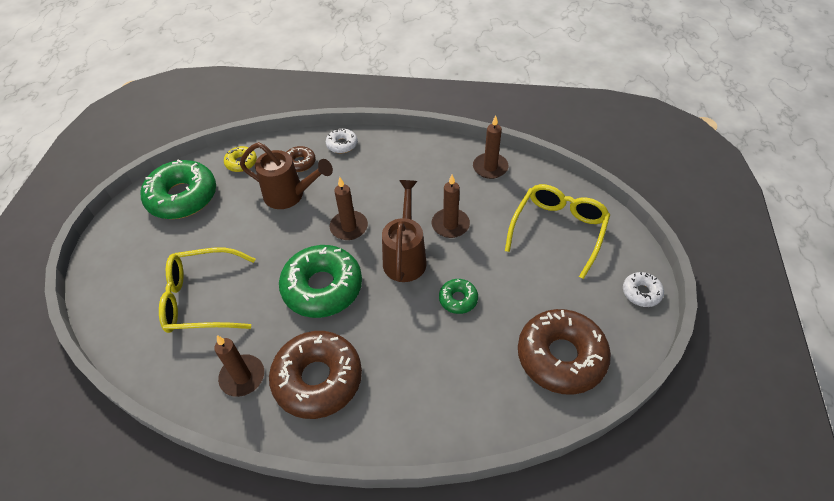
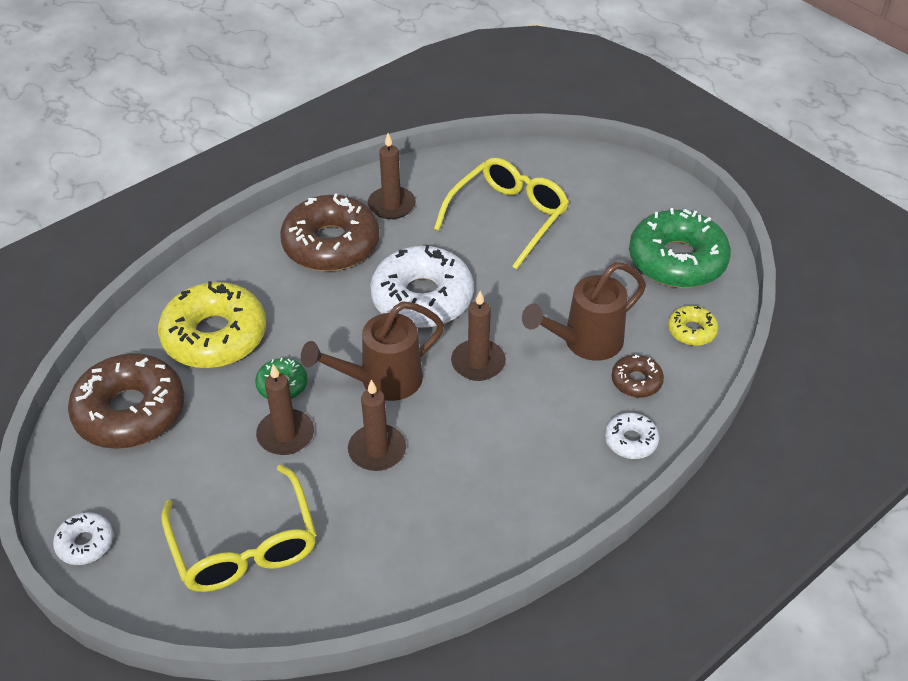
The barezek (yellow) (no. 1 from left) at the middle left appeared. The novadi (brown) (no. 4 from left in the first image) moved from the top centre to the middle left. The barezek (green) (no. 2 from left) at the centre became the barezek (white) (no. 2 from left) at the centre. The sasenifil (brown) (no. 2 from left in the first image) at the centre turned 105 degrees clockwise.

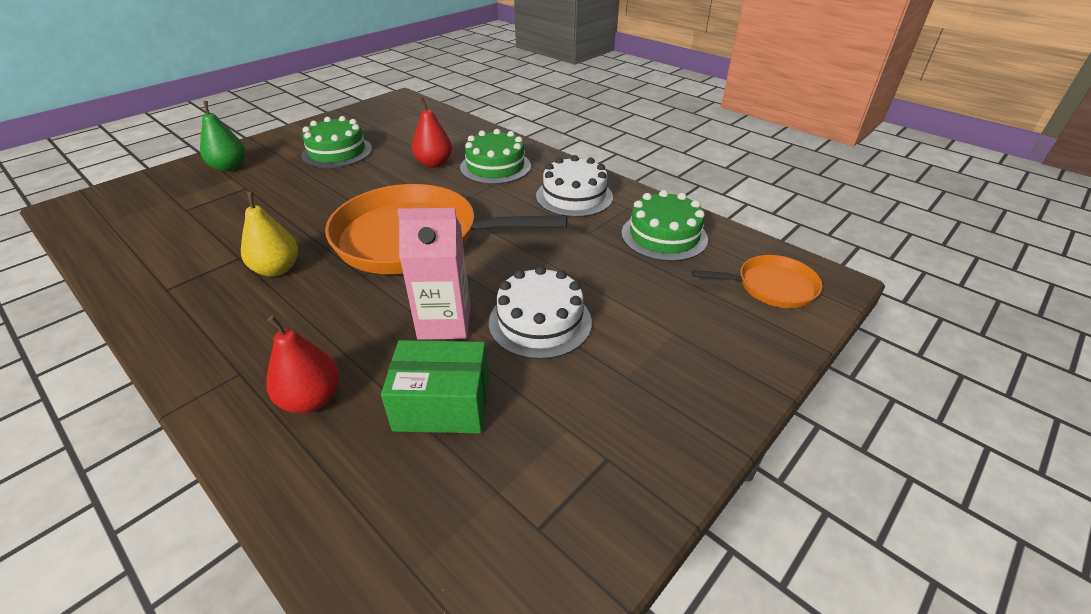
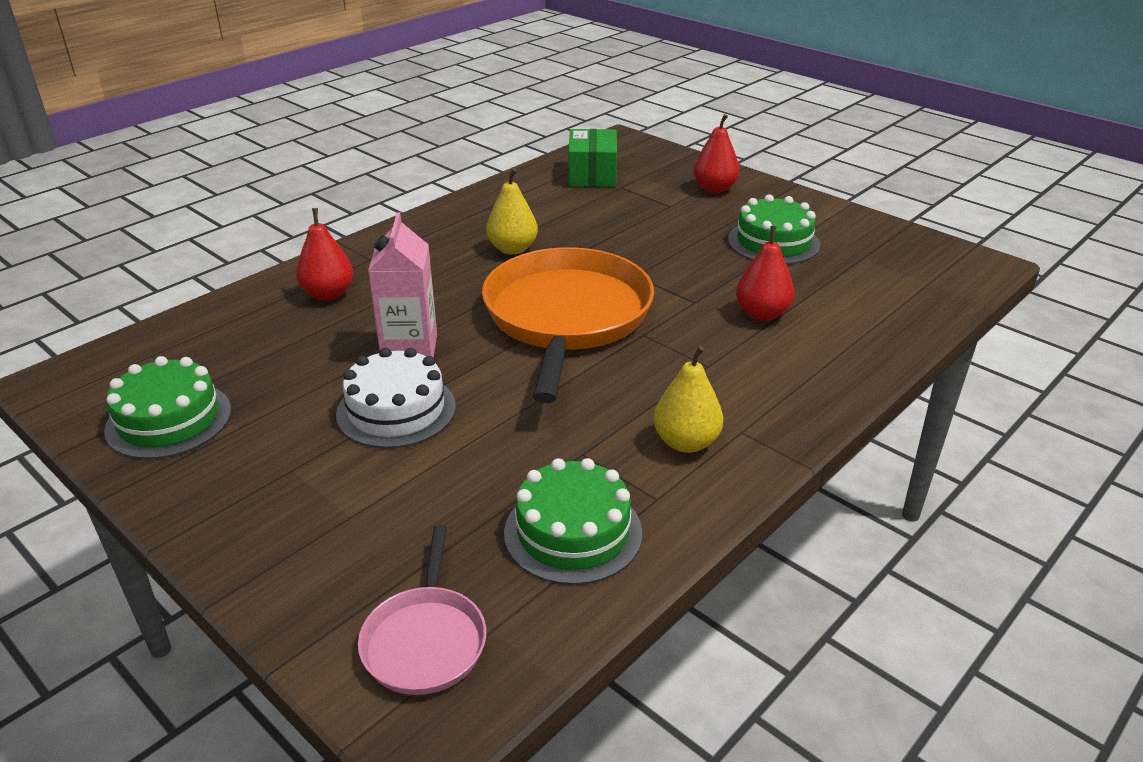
The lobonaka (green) moved from the centre to the top centre. The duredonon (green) (no. 2 from left in the first image) moved from the top centre to the middle left. The duredonon (white) (no. 2 from left) at the top centre was replaced by the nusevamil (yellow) (no. 2 from left) at the centre. The nusevamil (green) at the top left became the nusevamil (red) (no. 2 from left) at the top centre. The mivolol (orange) (no. 2 from left) at the middle right became the mivolol (pink) at the bottom centre.

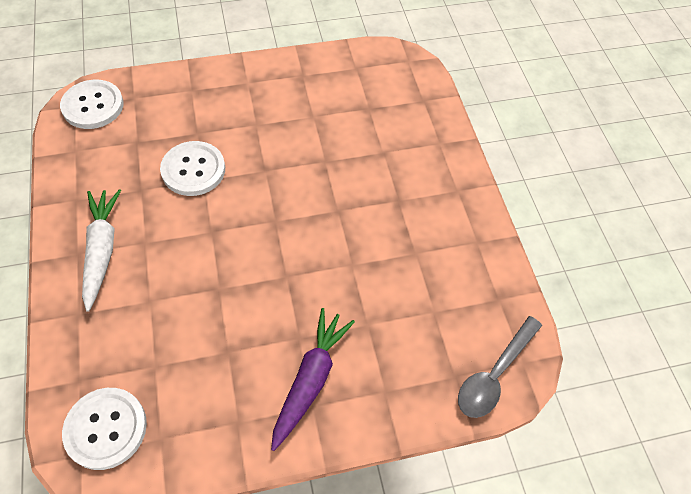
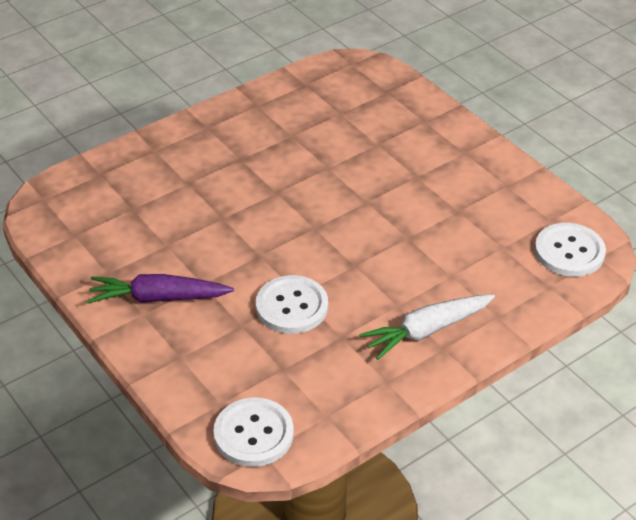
The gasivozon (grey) at the bottom right disappeared. The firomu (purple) moved from the bottom centre to the middle left.

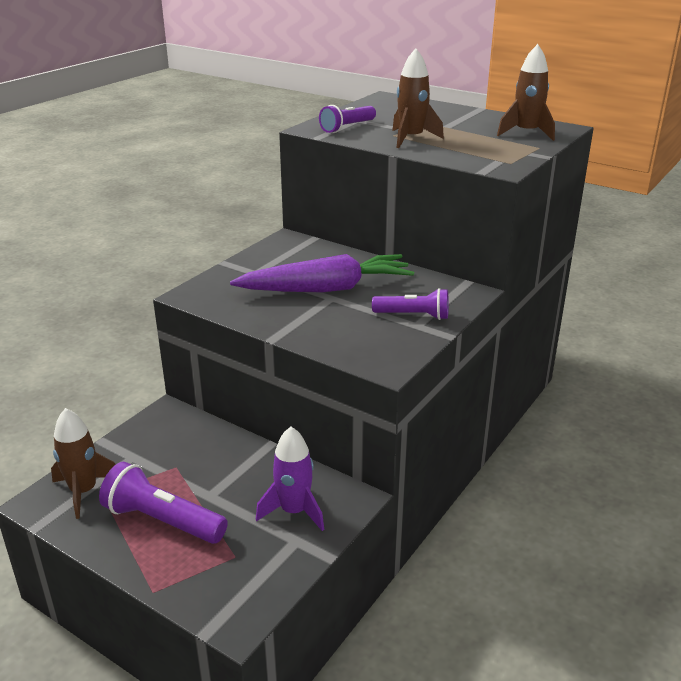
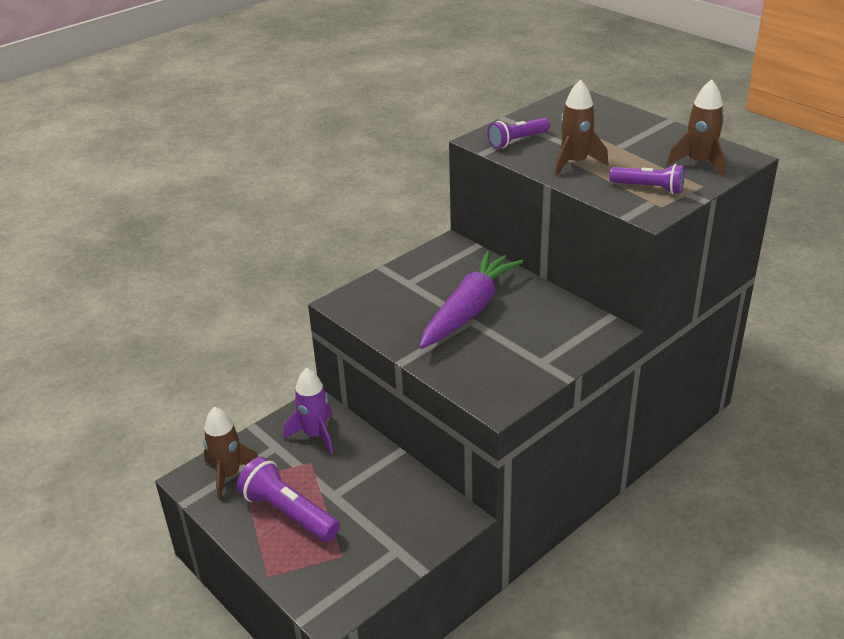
The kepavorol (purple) moved from the bottom centre to the centre. The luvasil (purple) (no. 3 from left) moved from the centre to the top right. The firomu (purple) at the centre turned 60 degrees counterclockwise.

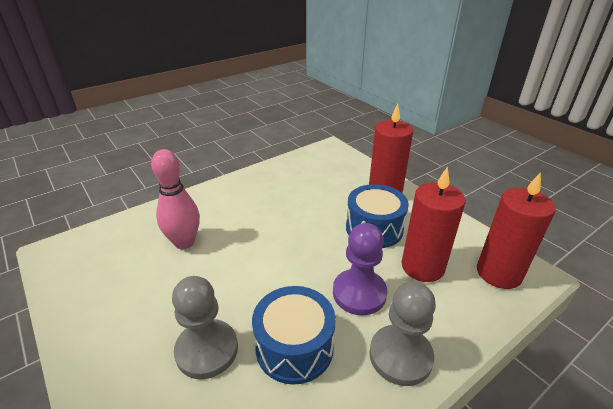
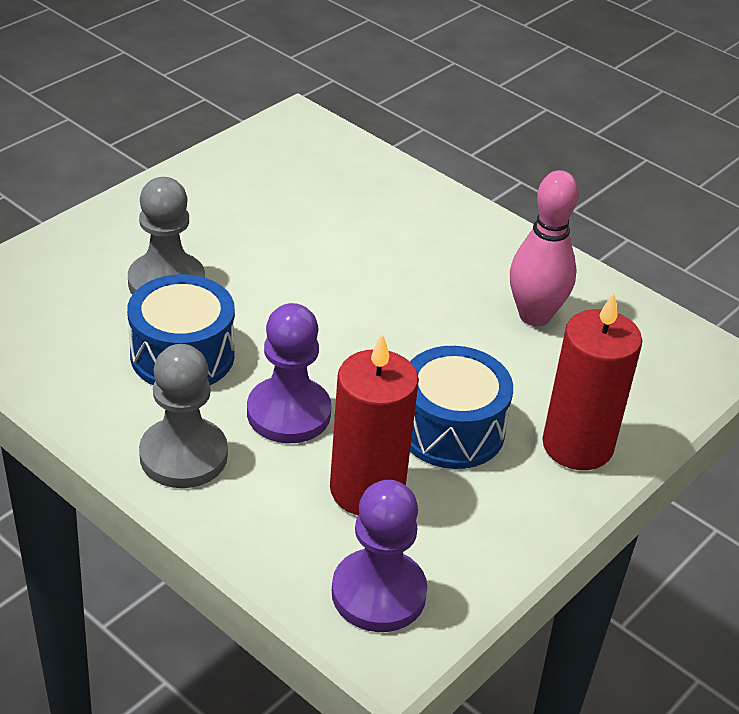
The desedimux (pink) moved from the middle left to the middle right. The novadi (red) (no. 3 from left) at the middle right was replaced by the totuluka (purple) (no. 2 from left) at the bottom centre.

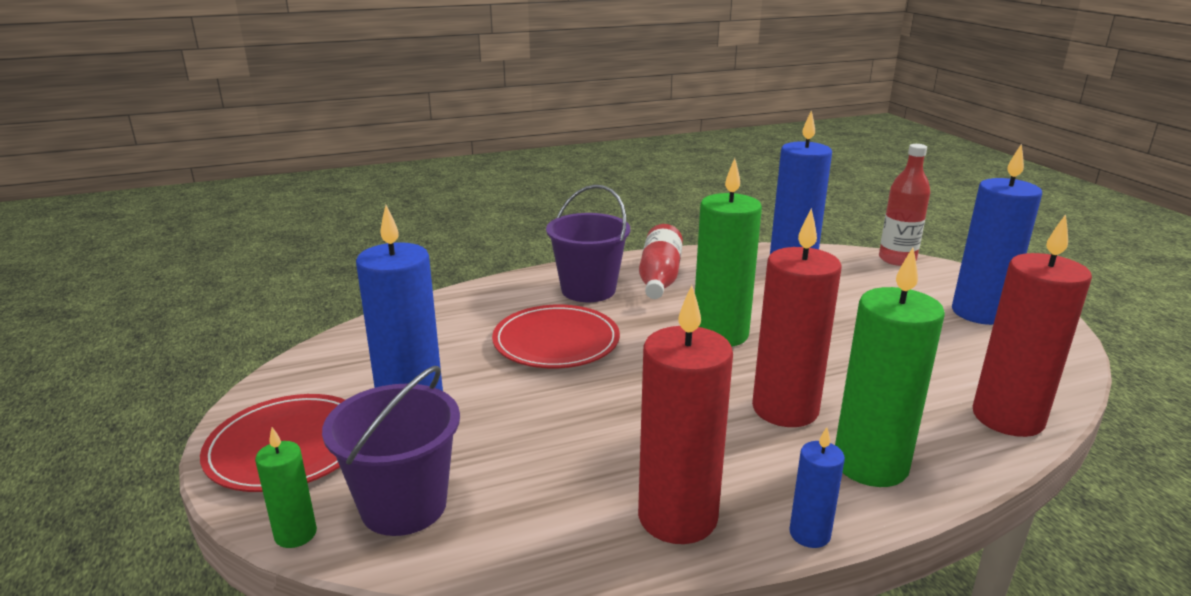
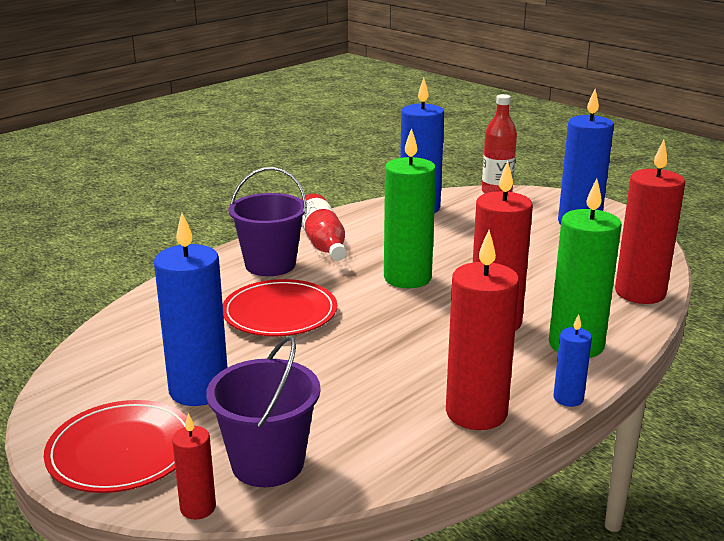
The novadi (green) (no. 1 from left) at the bottom left became the novadi (red) (no. 1 from left) at the bottom left.

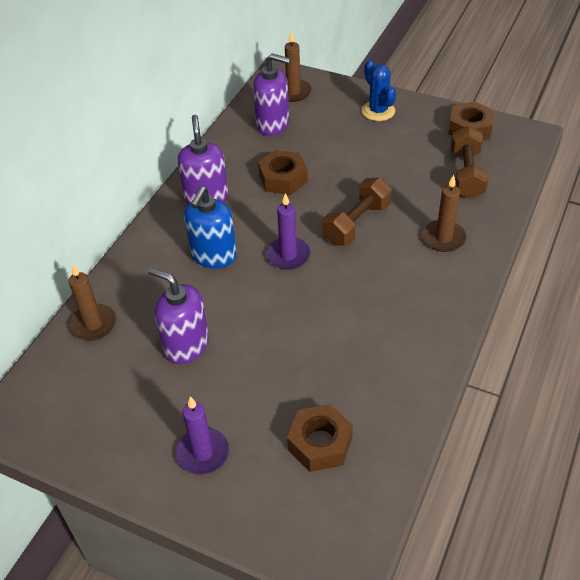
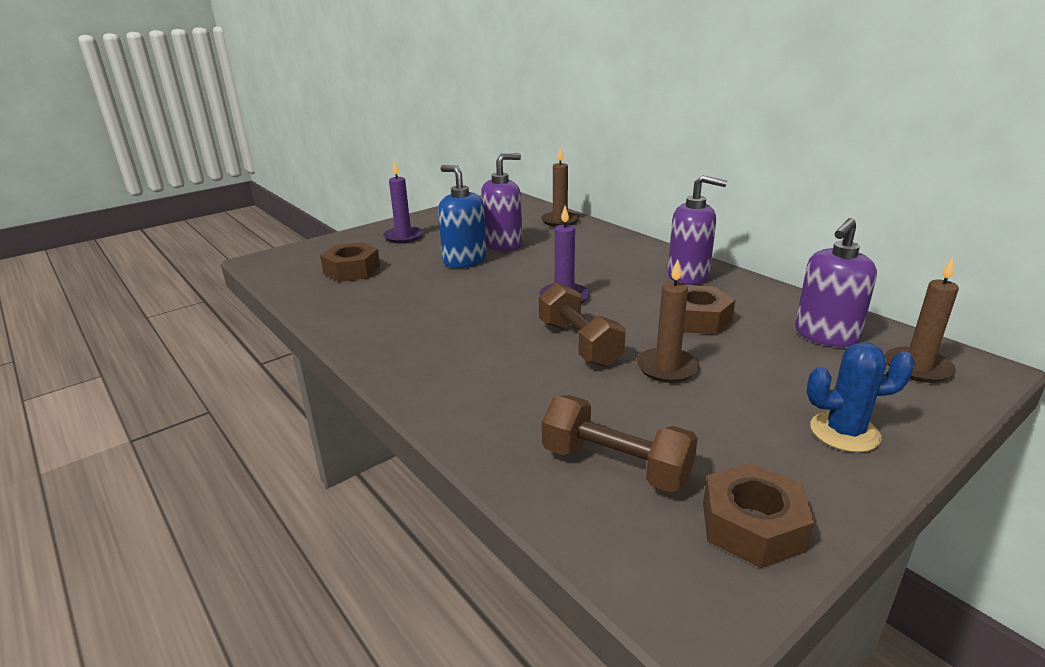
The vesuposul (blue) moved from the centre to the top centre. The novadi (brown) (no. 3 from left in the first image) moved from the middle right to the centre.

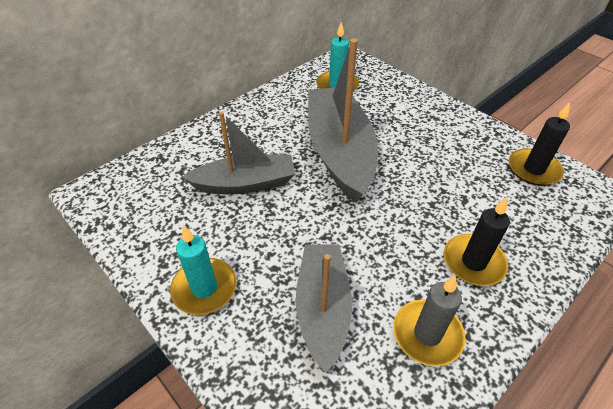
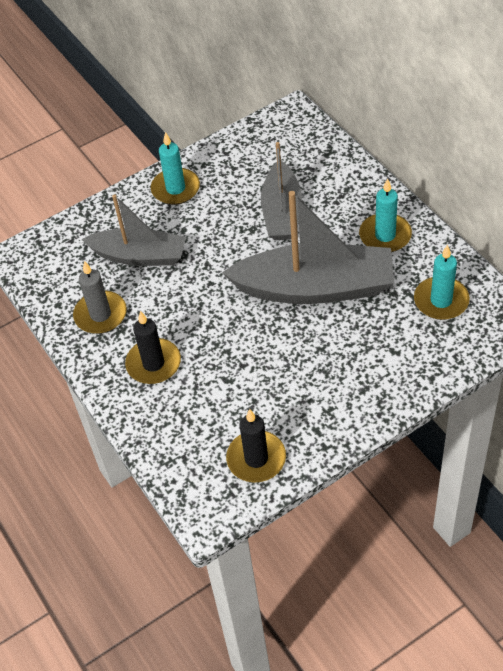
The novadi (turquoise) (no. 2 from left) at the top right appeared.

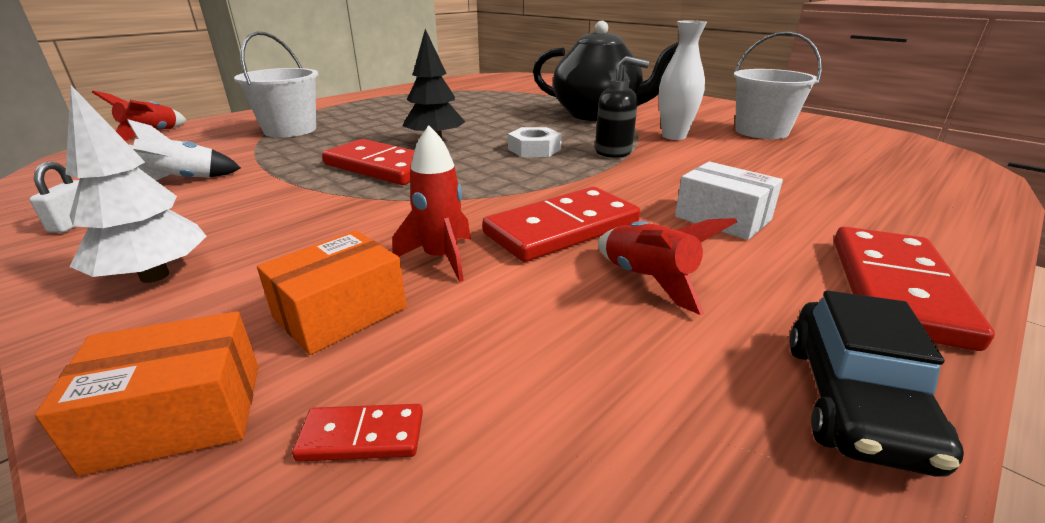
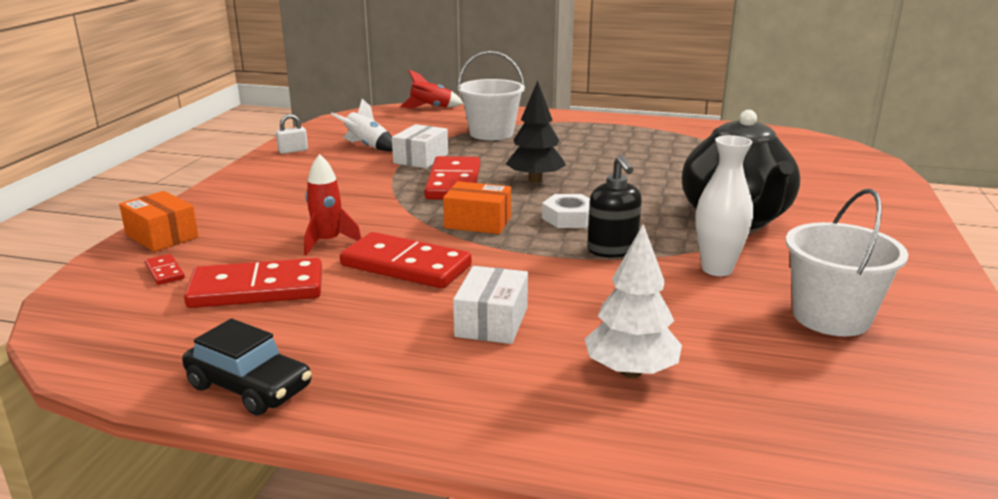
The kepavorol (red) (no. 3 from left) at the centre disappeared. The lobonaka (white) (no. 1 from left) at the top centre appeared. The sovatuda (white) moved from the middle left to the centre. The lobonaka (orange) (no. 2 from left) moved from the middle left to the centre. The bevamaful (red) (no. 4 from left in the first image) moved from the middle right to the middle left. The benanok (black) at the bottom right turned 135 degrees counterclockwise.

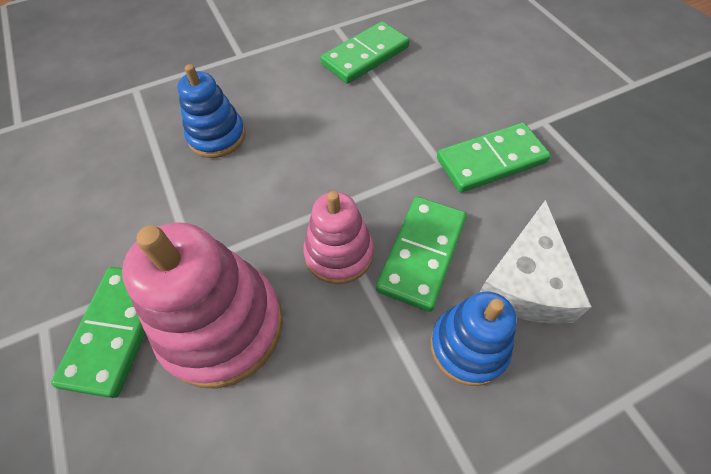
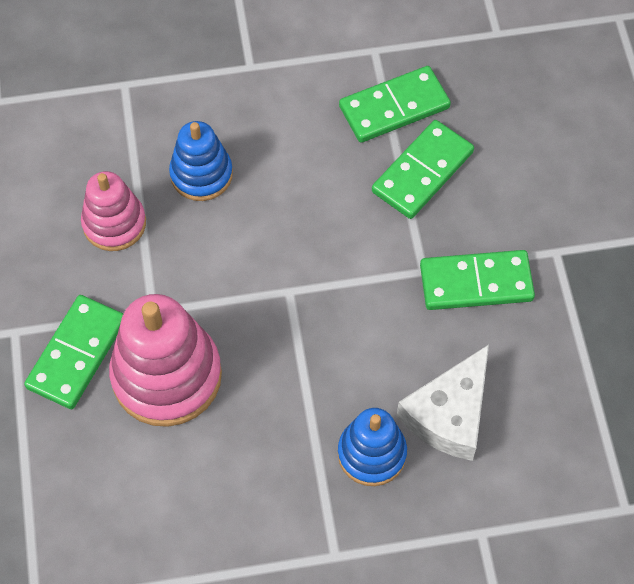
The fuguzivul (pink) (no. 2 from left in the first image) moved from the centre to the middle left. The bevamaful (green) (no. 3 from left) moved from the centre to the top right.

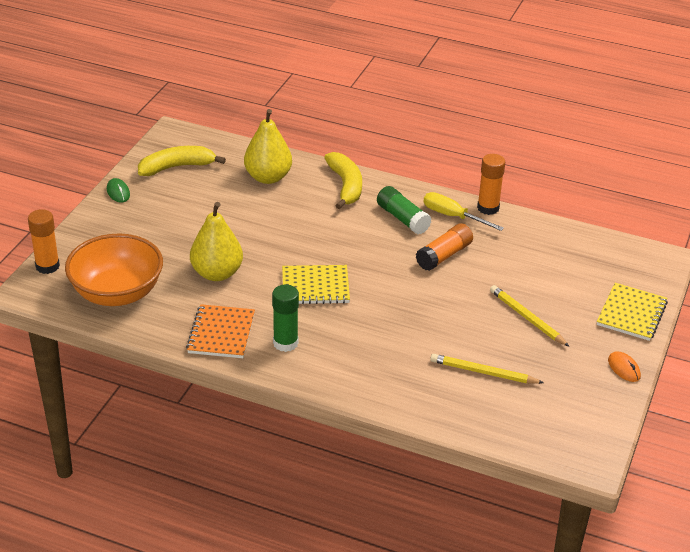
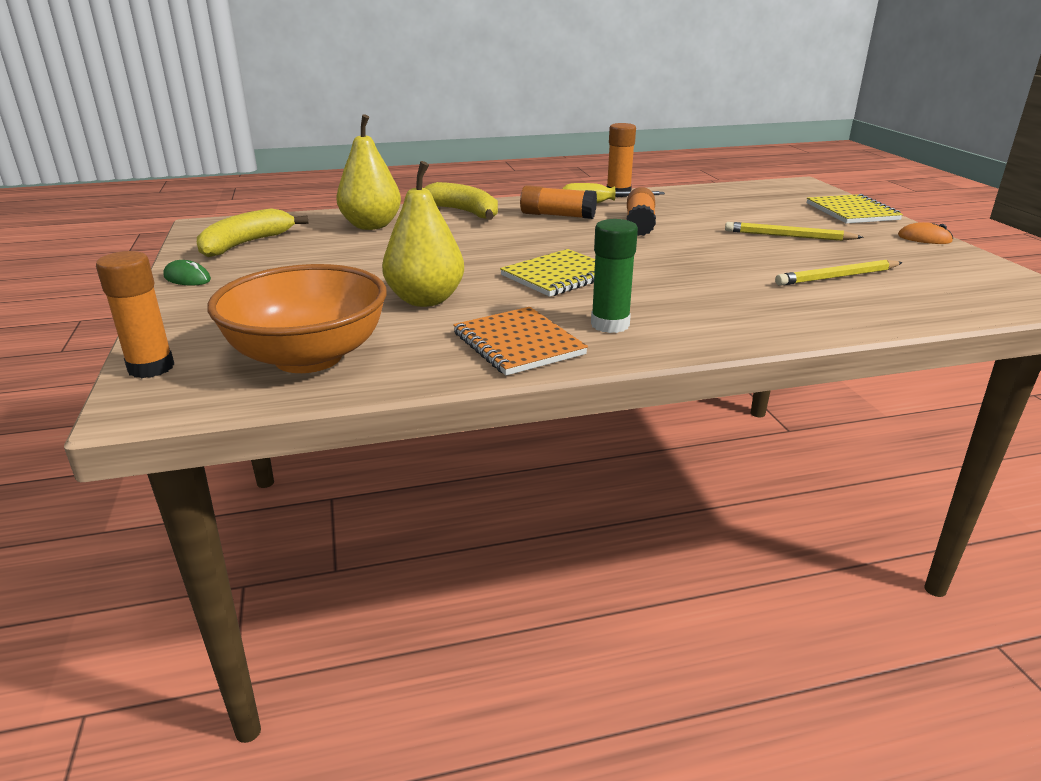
The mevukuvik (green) (no. 2 from left) at the centre became the mevukuvik (orange) (no. 2 from left) at the top centre.

